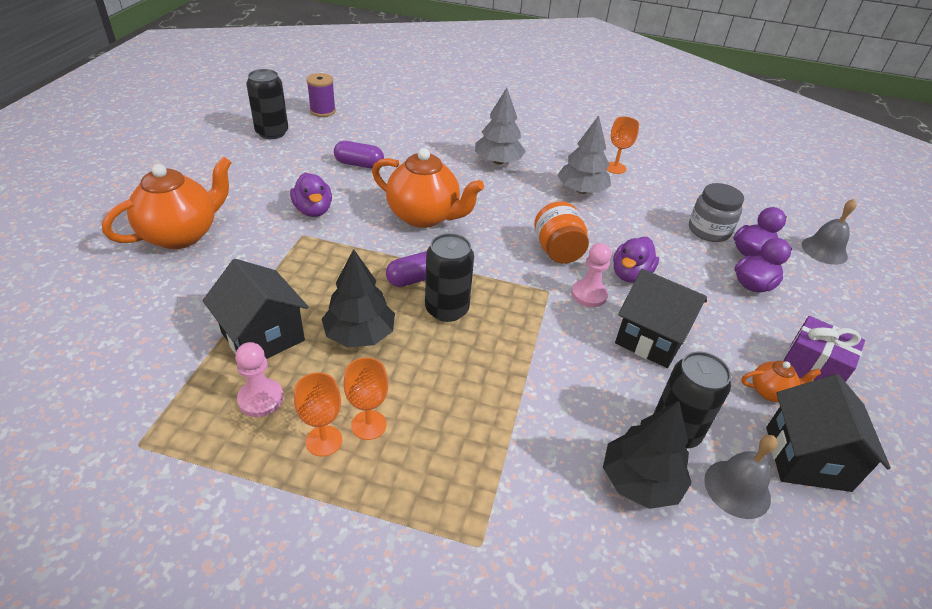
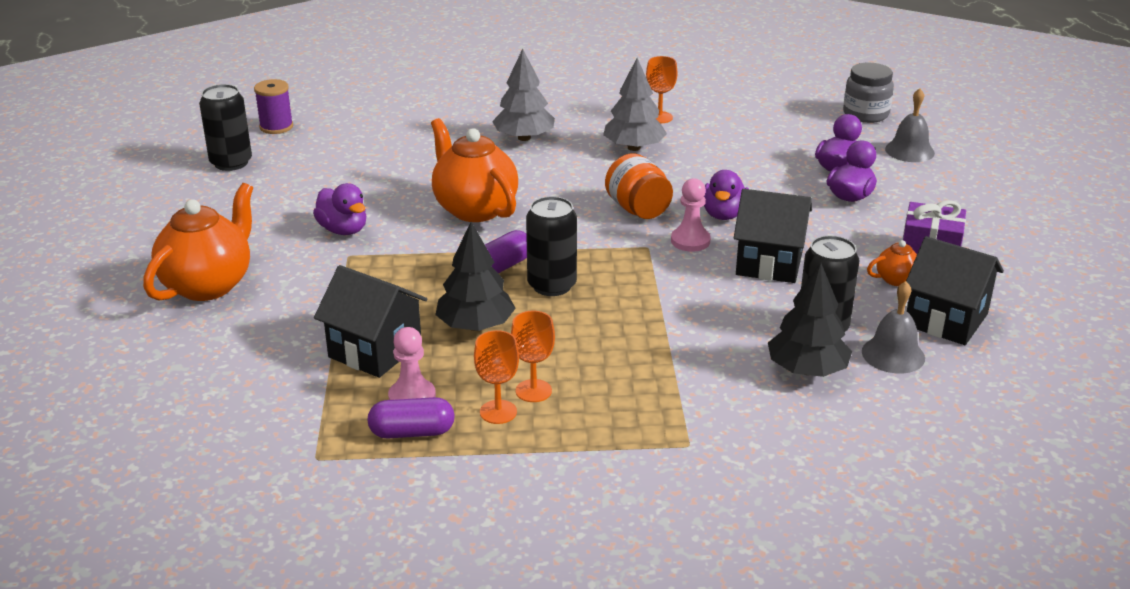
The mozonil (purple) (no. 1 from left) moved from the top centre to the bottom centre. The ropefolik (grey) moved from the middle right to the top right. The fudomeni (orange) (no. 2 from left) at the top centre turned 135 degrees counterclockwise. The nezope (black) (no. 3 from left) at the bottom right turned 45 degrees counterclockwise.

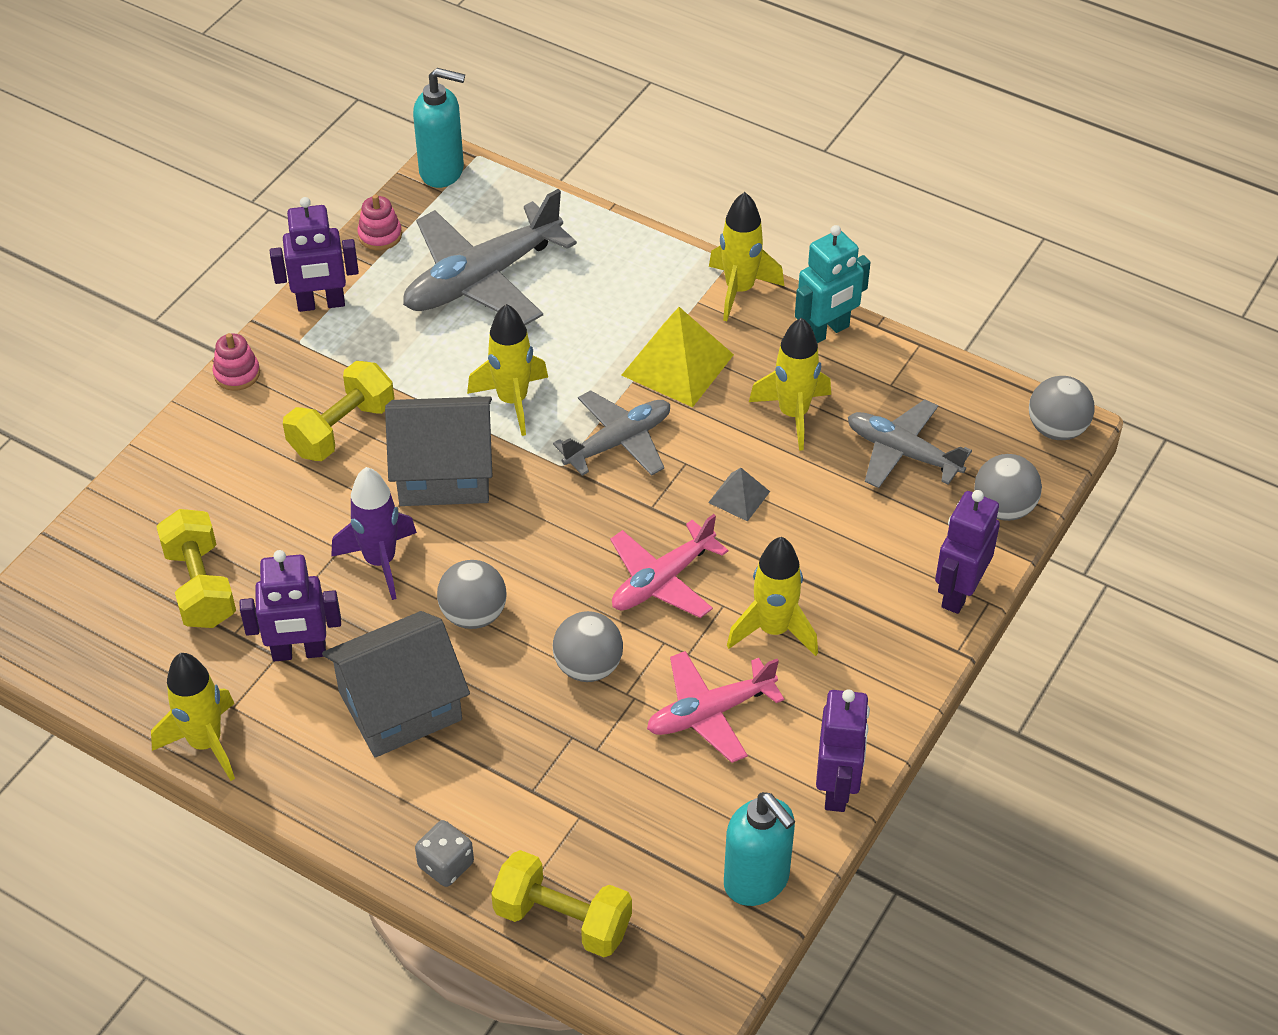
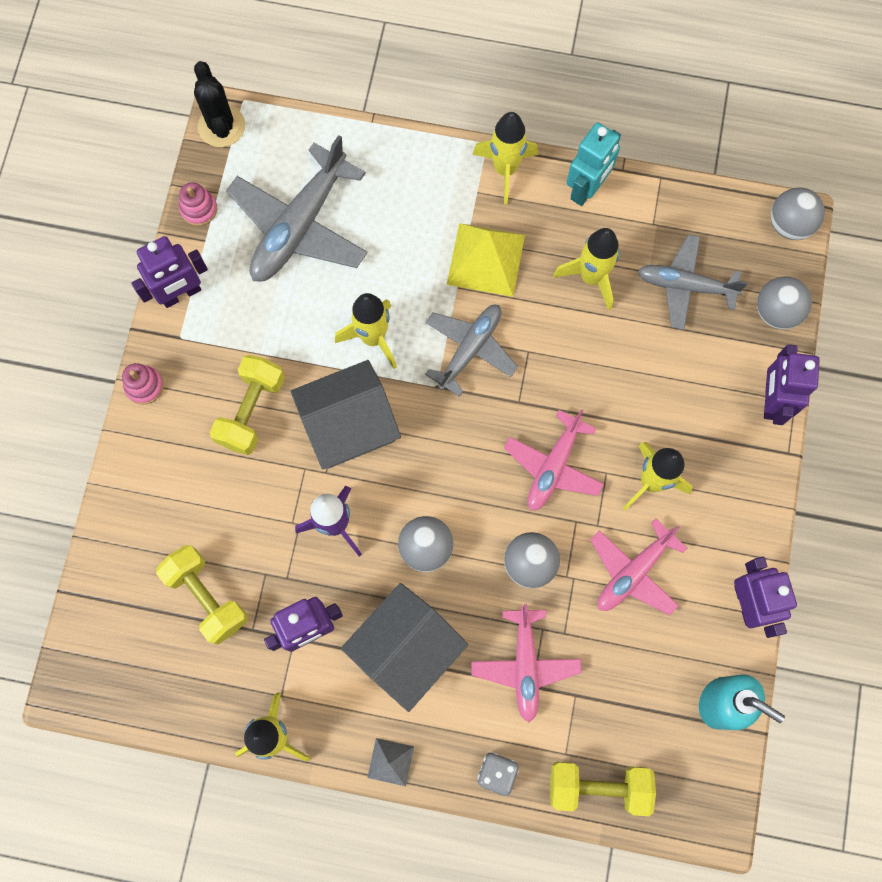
The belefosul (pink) (no. 1 from left) at the bottom centre appeared. The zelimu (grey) moved from the centre to the bottom centre. The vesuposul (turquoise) (no. 1 from left) at the top centre was replaced by the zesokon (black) at the top left.

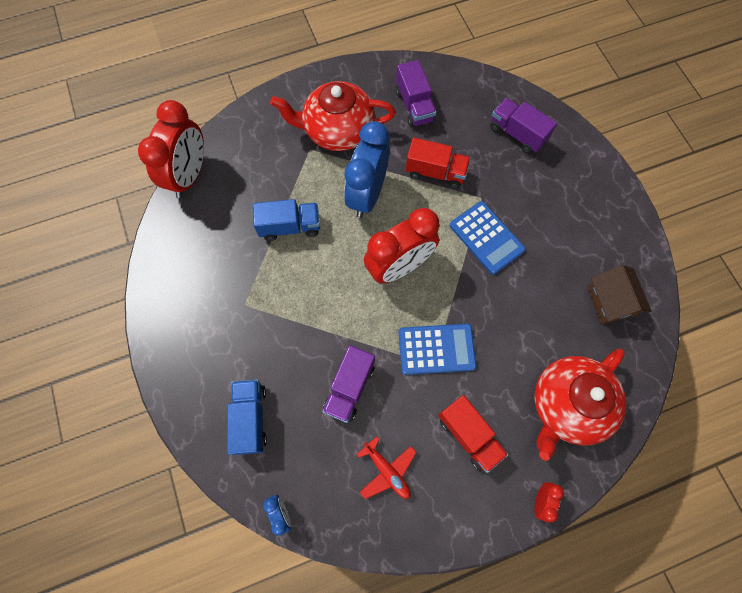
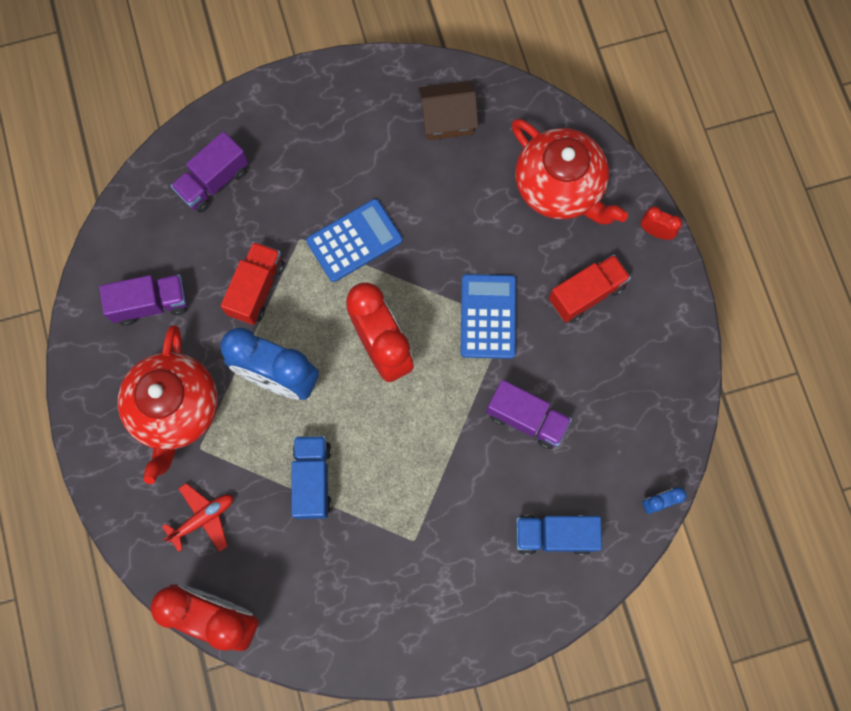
The belefosul (red) moved from the bottom centre to the bottom left.

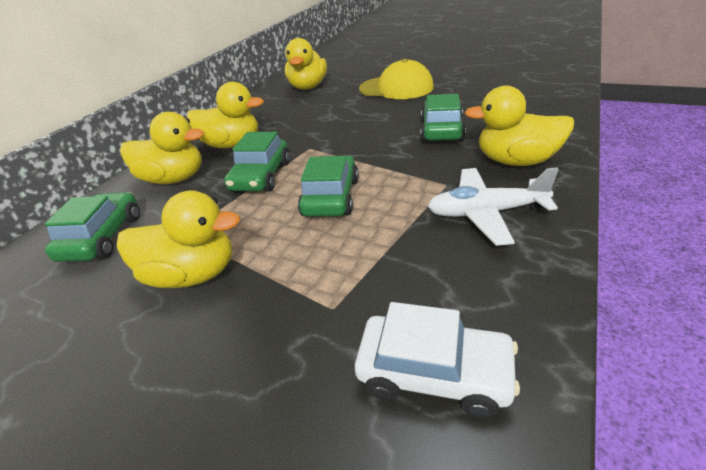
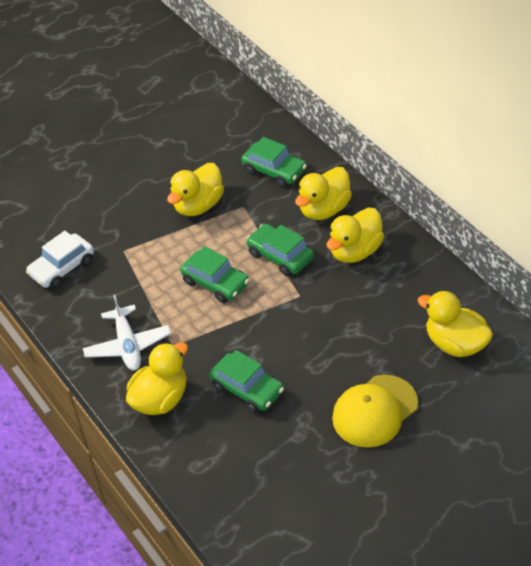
The belefosul (white) at the middle right turned 135 degrees clockwise.

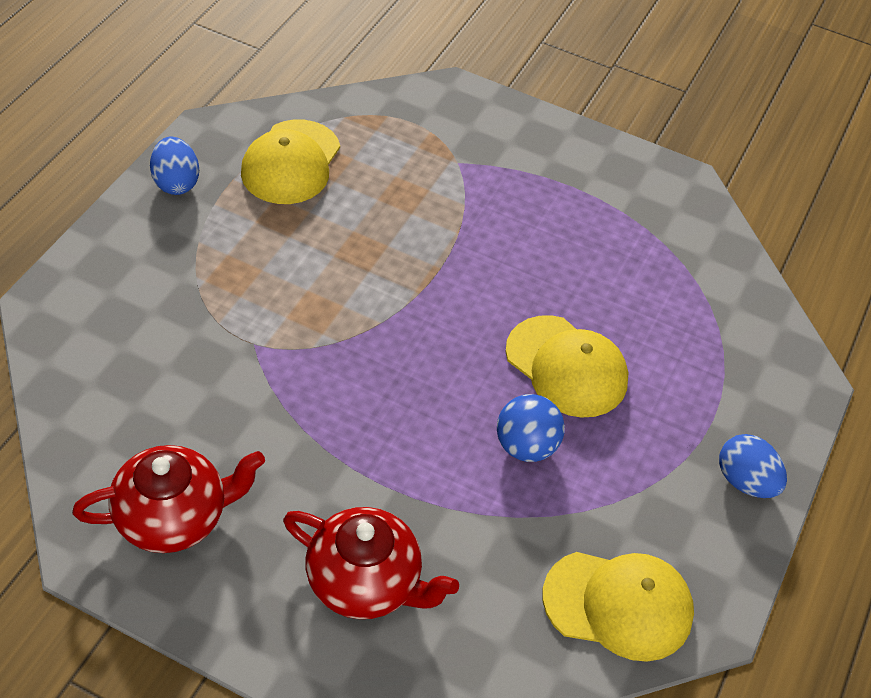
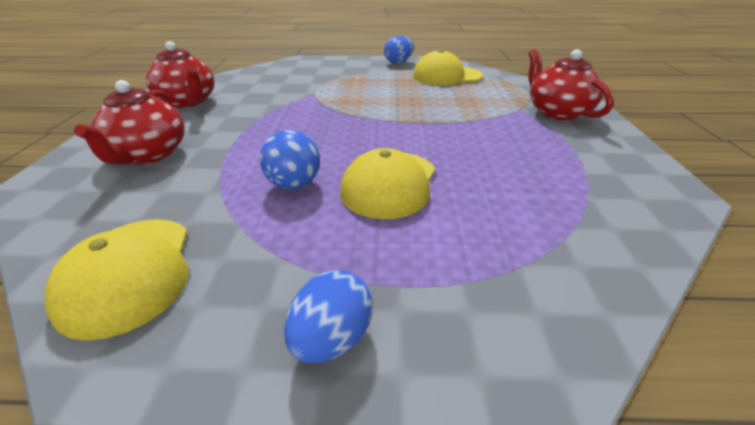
The fudomeni (red) (no. 3 from left) at the top right appeared.

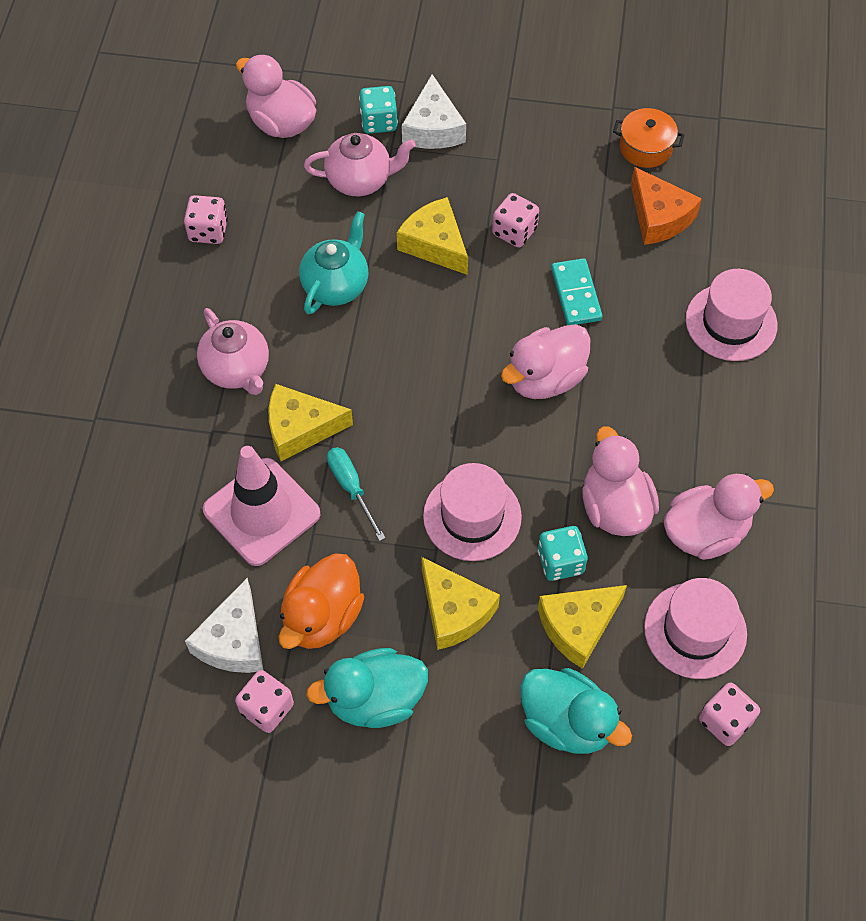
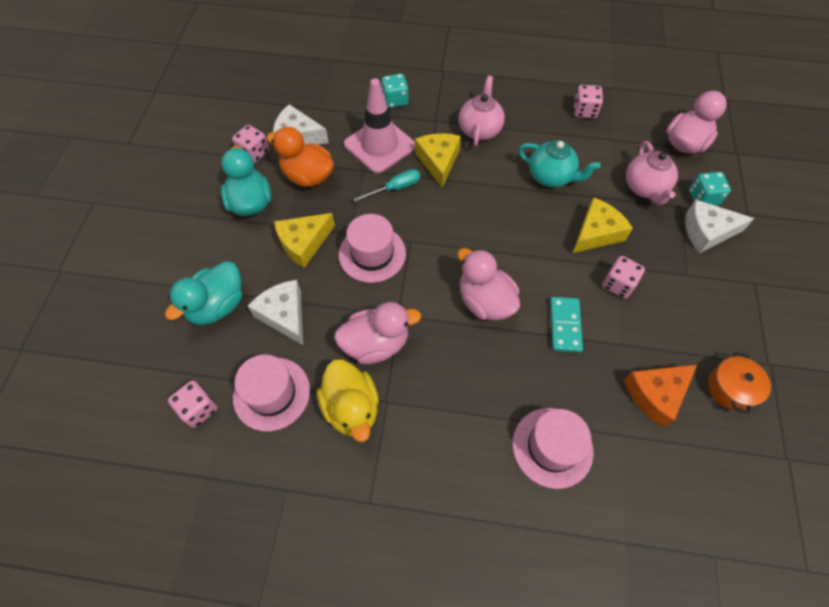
The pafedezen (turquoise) (no. 2 from left in the first image) moved from the centre to the top centre. The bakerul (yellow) (no. 4 from left) at the bottom right became the bakerul (white) (no. 1 from left) at the middle left. The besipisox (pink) (no. 4 from left) at the middle right became the besipisox (yellow) at the centre. The fudomeni (pink) (no. 1 from left) at the middle left turned 135 degrees clockwise. The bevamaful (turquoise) at the top centre turned 75 degrees counterclockwise.

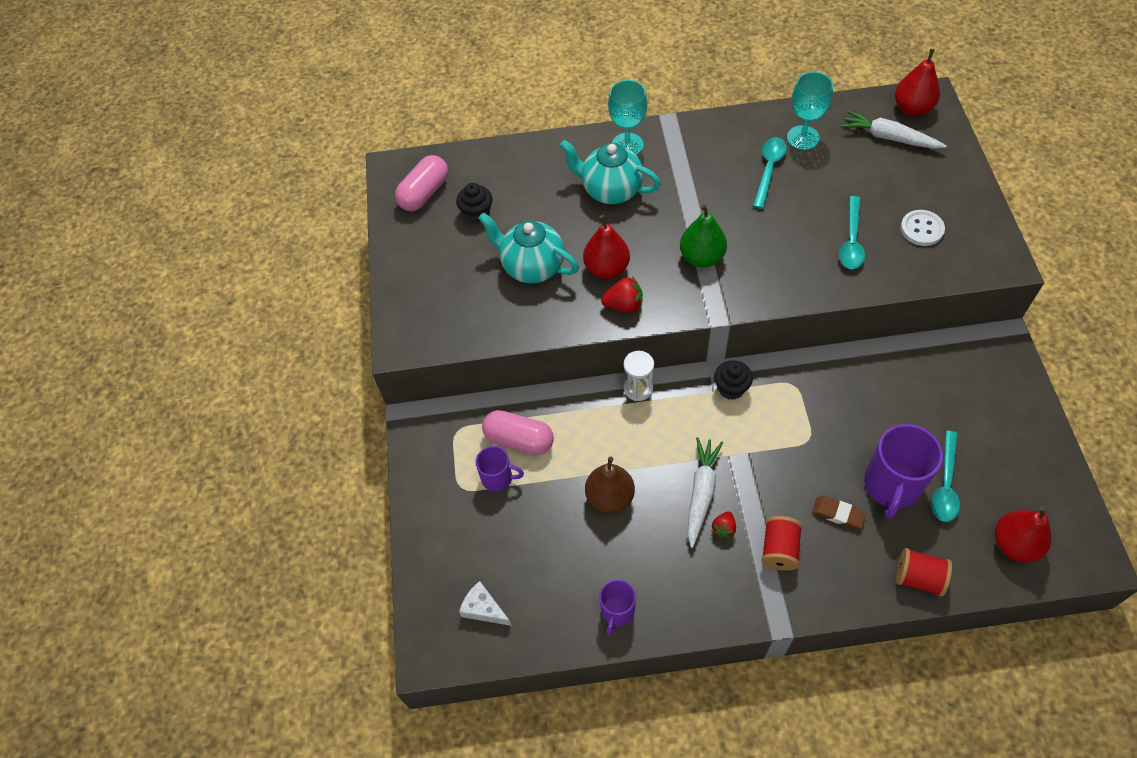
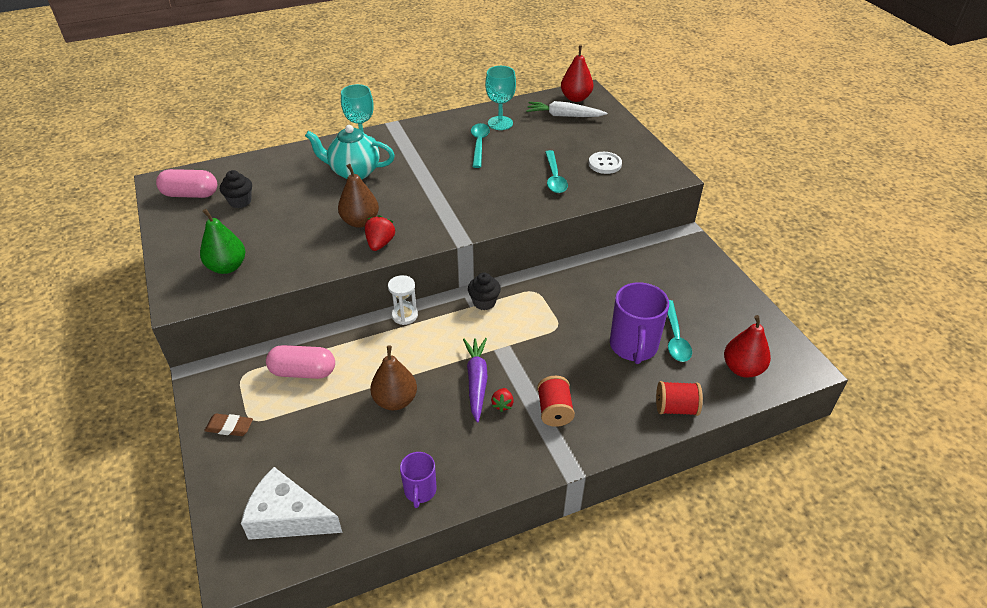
The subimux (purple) (no. 1 from left) at the centre disappeared. The fudomeni (turquoise) (no. 1 from left) at the top centre disappeared. The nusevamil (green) moved from the top centre to the middle left. The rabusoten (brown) moved from the bottom right to the bottom left. The nusevamil (red) (no. 1 from left) at the top centre became the nusevamil (brown) (no. 1 from left) at the top centre. The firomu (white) (no. 1 from left) at the centre became the firomu (purple) at the centre. The mozonil (pink) (no. 1 from left) at the top centre turned 75 degrees clockwise. The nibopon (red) (no. 1 from left) at the centre turned 60 degrees counterclockwise. The bakerul (white) at the bottom centre changed to 1.79 times the size.

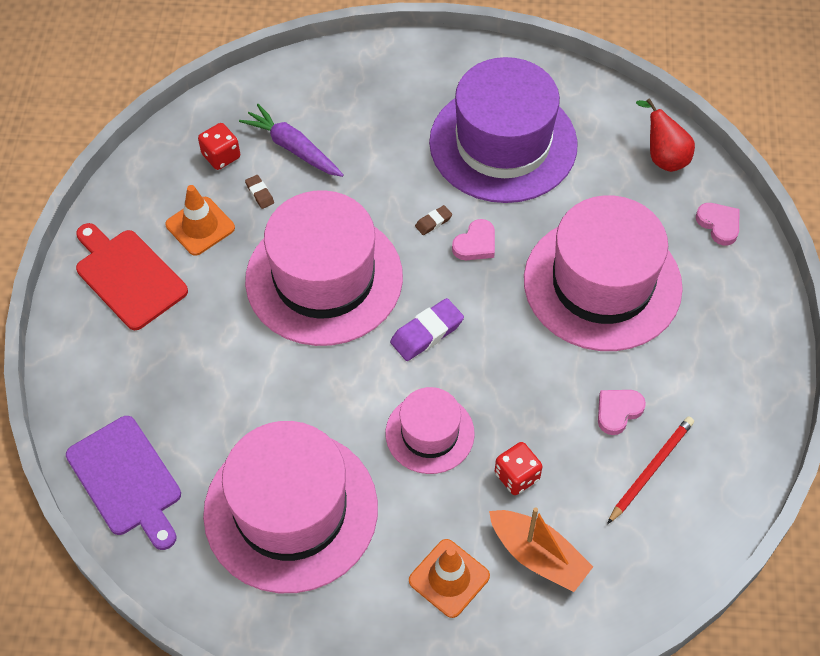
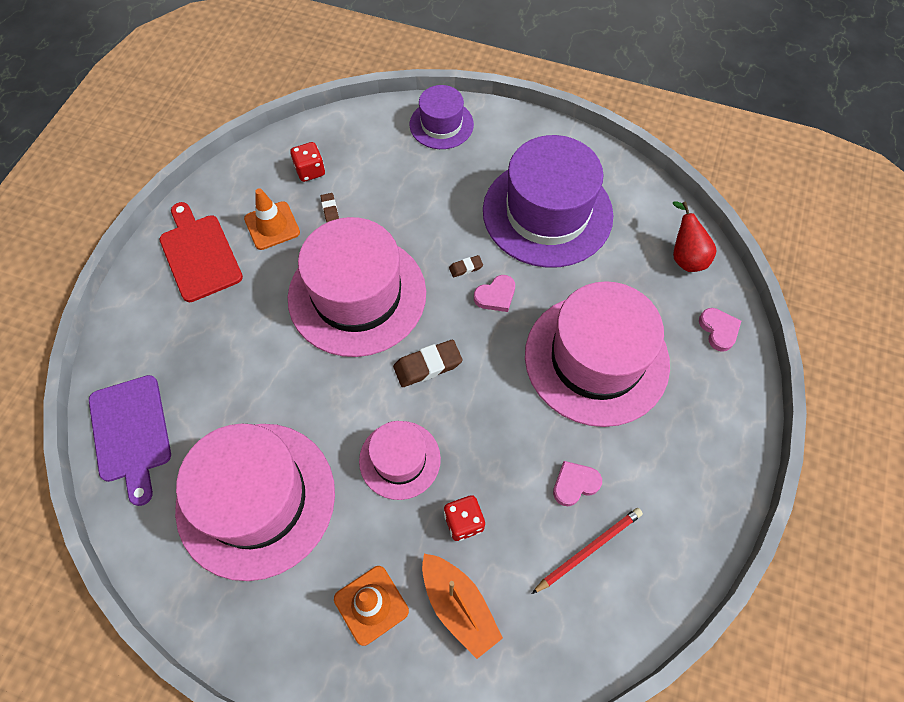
The firomu (purple) at the top centre disappeared. The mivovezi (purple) (no. 1 from left) at the top centre appeared. The rabusoten (purple) at the centre became the rabusoten (brown) (no. 2 from left) at the centre.

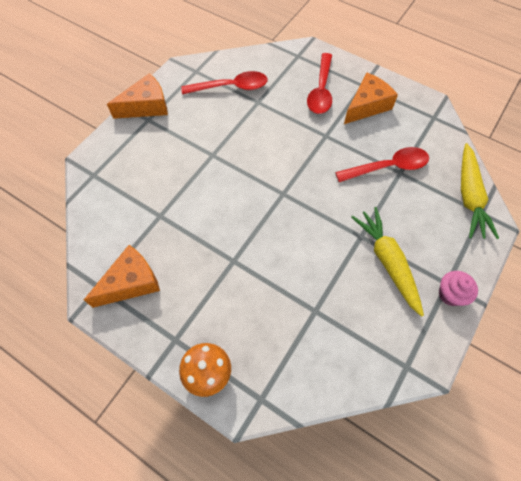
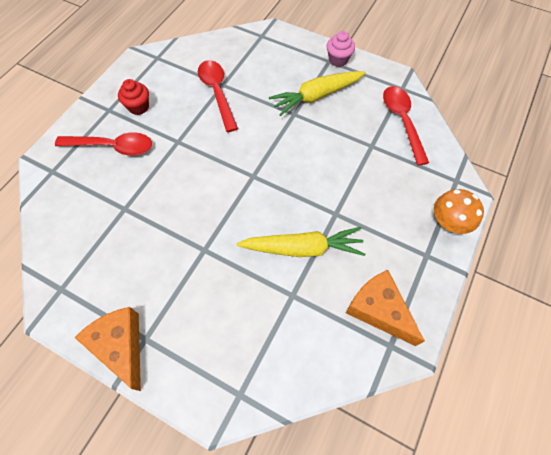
The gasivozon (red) (no. 1 from left in the first image) moved from the top centre to the top right. The firomu (yellow) (no. 2 from left in the first image) moved from the middle right to the centre. The bakerul (orange) (no. 3 from left) at the top right was replaced by the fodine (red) at the top left.

